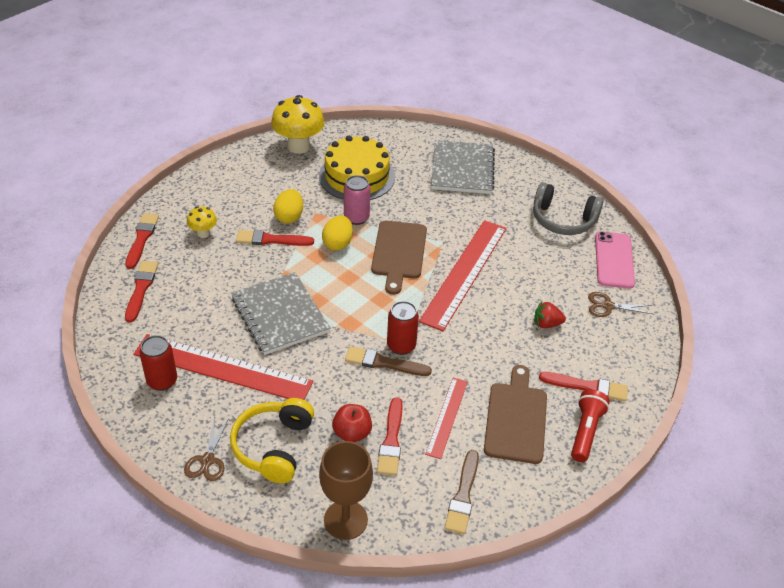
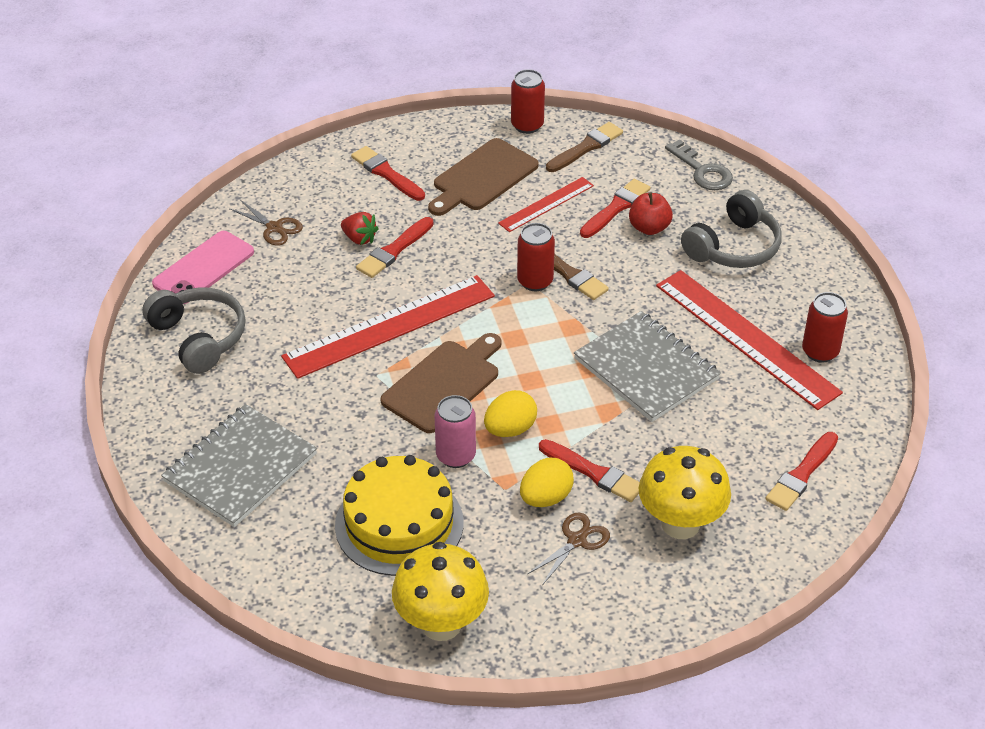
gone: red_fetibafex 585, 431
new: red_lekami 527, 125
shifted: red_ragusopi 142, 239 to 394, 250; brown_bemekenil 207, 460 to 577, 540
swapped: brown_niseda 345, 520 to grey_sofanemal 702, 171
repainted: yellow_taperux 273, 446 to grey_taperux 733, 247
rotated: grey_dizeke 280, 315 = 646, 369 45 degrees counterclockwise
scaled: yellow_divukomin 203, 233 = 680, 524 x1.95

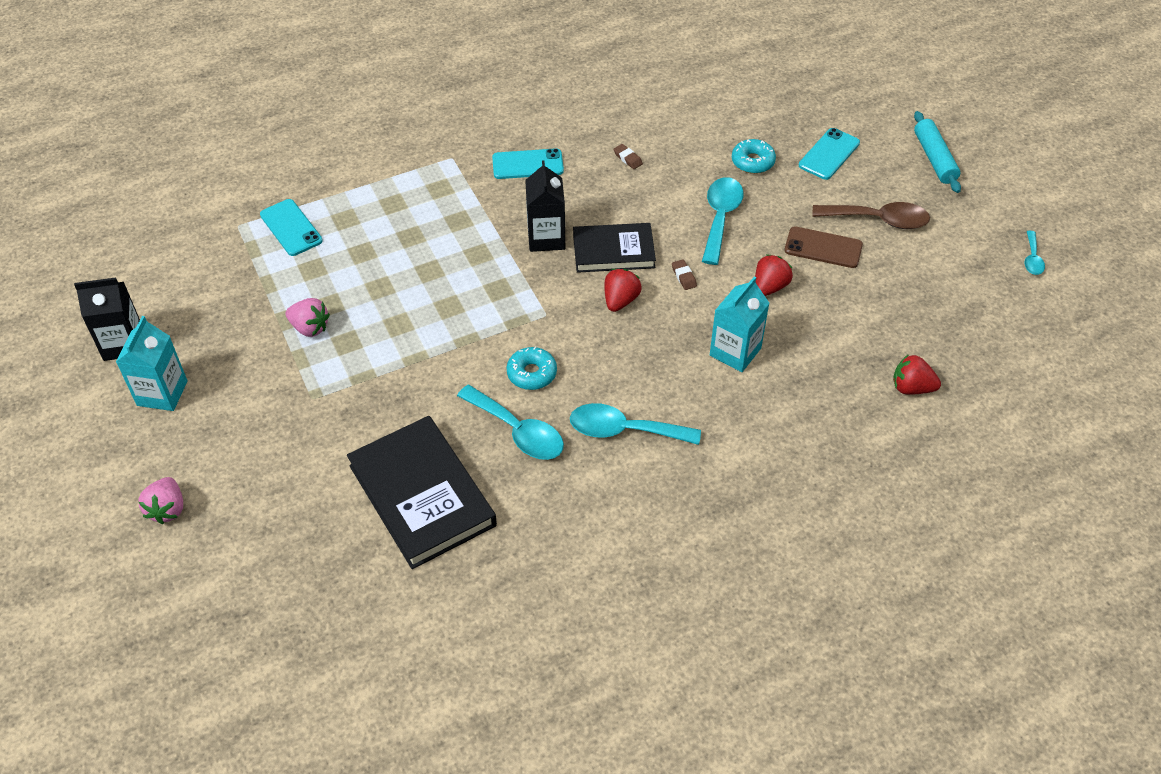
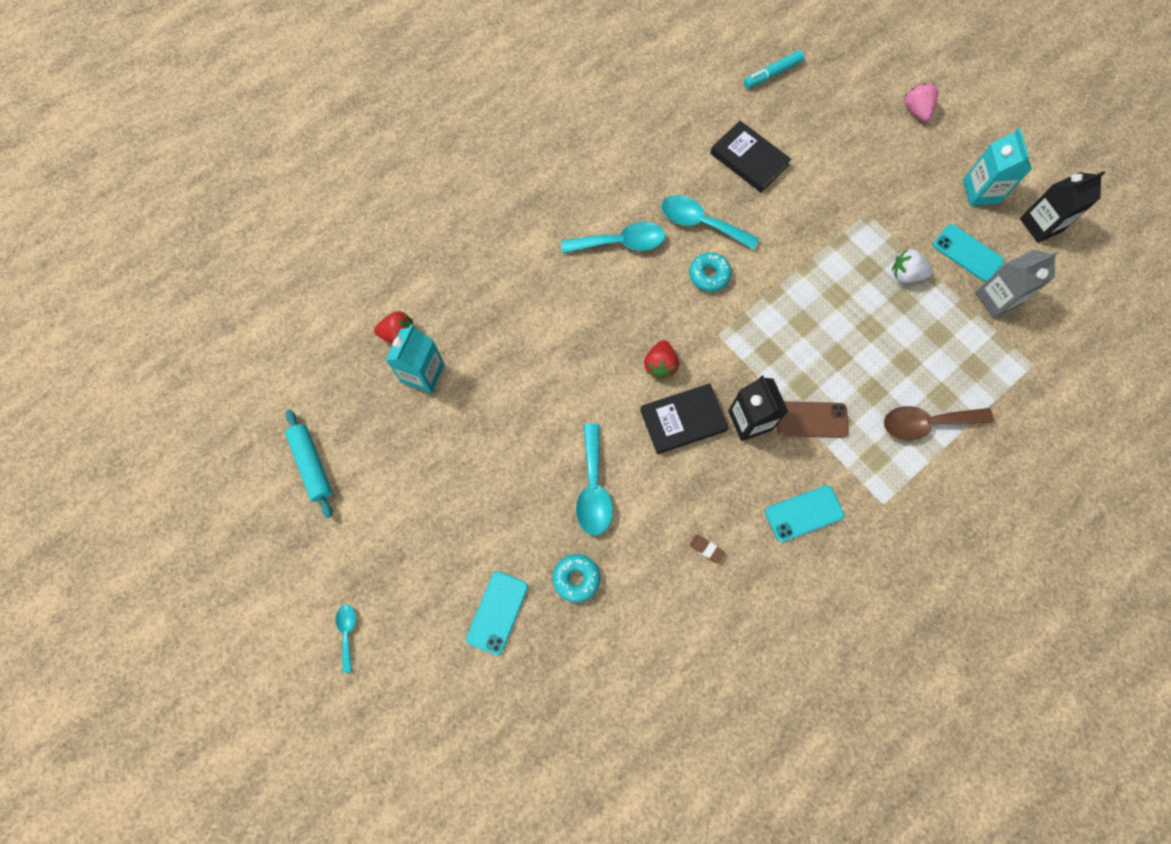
gone: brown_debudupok 684, 276; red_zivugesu 769, 287
new: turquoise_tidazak 772, 74; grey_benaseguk 997, 299
shifted: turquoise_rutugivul 934, 158 to 312, 465; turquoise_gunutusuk 1032, 259 to 347, 632; turquoise_benaseguk 735, 352 to 423, 373; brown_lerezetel 823, 248 to 811, 419; brown_gunutusuk 878, 220 to 926, 423; turquoise_lerezetel 291, 228 to 967, 253
repainted: pink_zivugesu 310, 328 to white_zivugesu 905, 274
scaled: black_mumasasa 422, 495 = 749, 159 x0.64

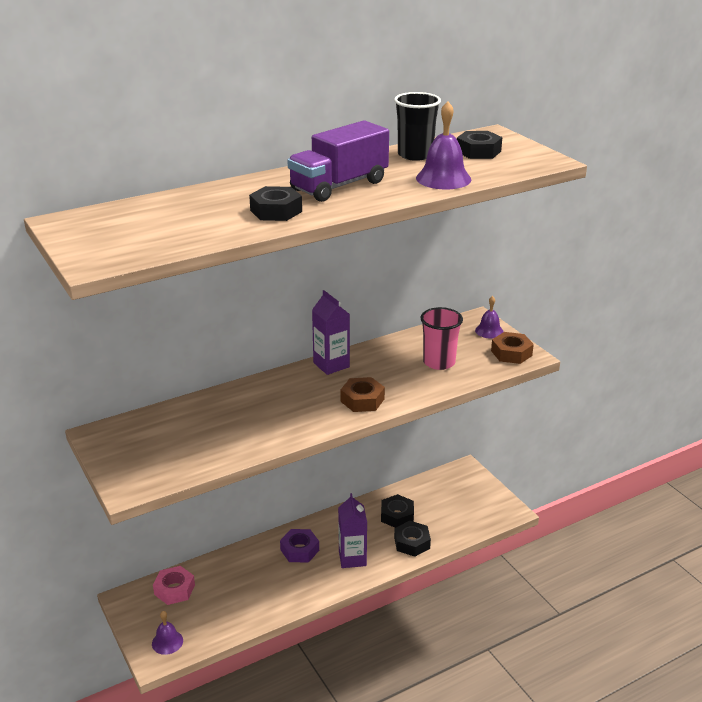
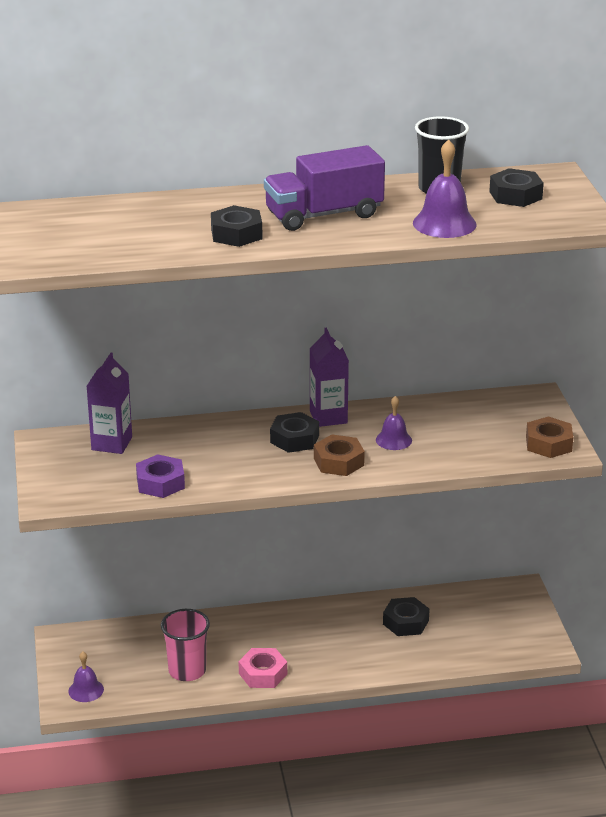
shifted: purple_benaseguk 352, 558 to 112, 443; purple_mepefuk 299, 550 to 160, 483; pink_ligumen 439, 362 to 187, 671; pink_mepefuk 174, 589 to 263, 673; black_mepefuk 412, 543 to 294, 439; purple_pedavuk 489, 331 to 393, 440

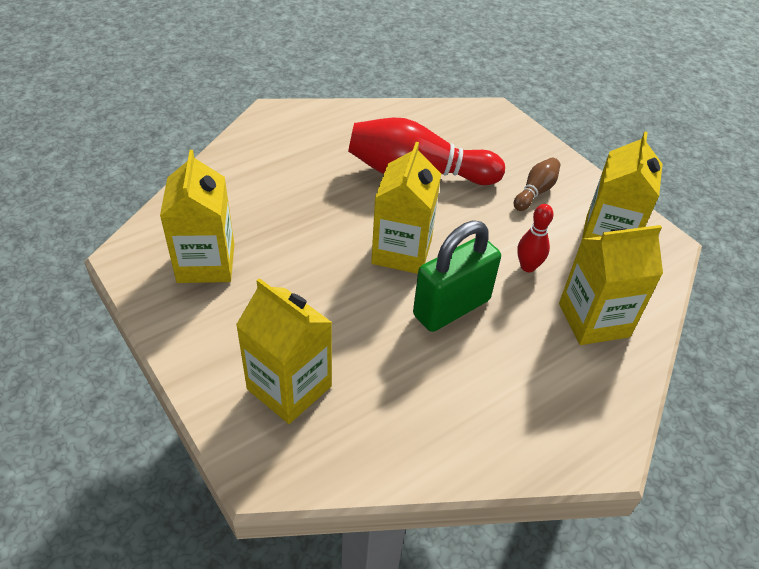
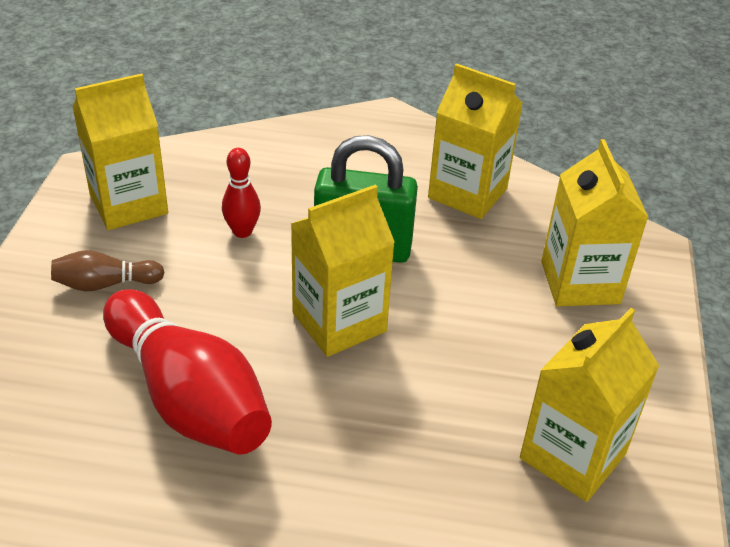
shifted: yellow_benaseguk 593, 320 to 467, 193

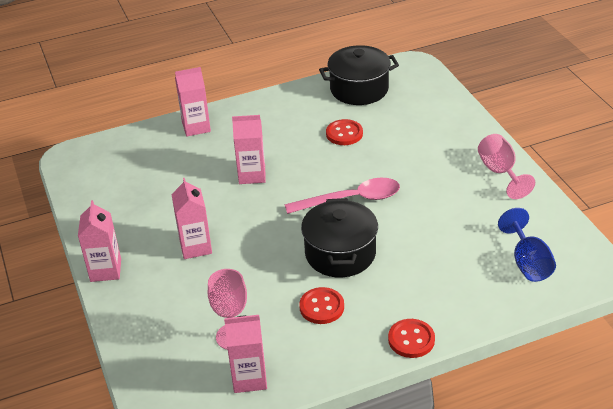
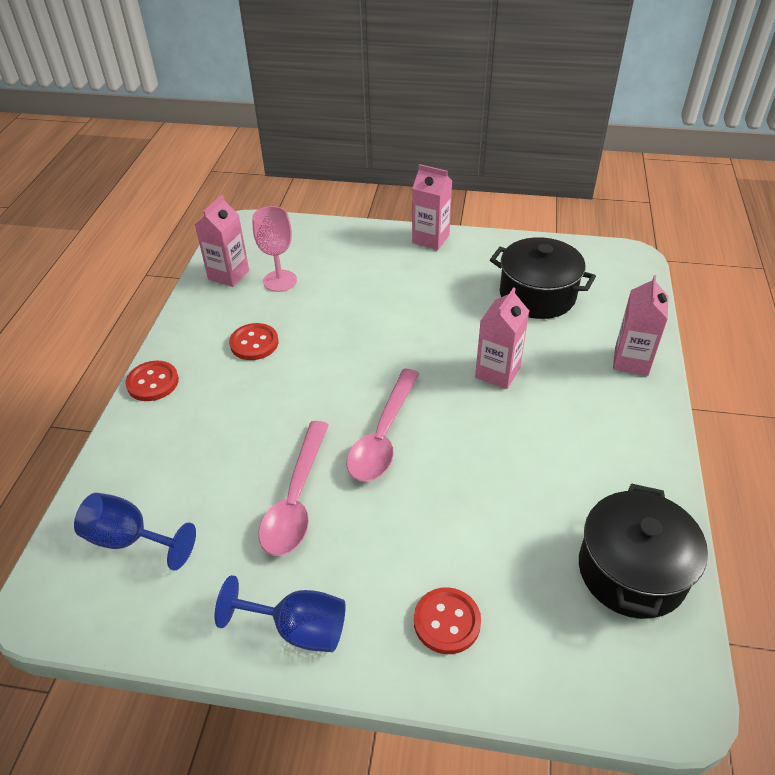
gone: pink_benaseguk 195, 247
new: pink_gunutusuk 296, 499
shifted: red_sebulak 344, 134 to 447, 621; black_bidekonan 340, 253 to 537, 295
repainted: pink_niseda 500, 172 to blue_niseda 298, 629

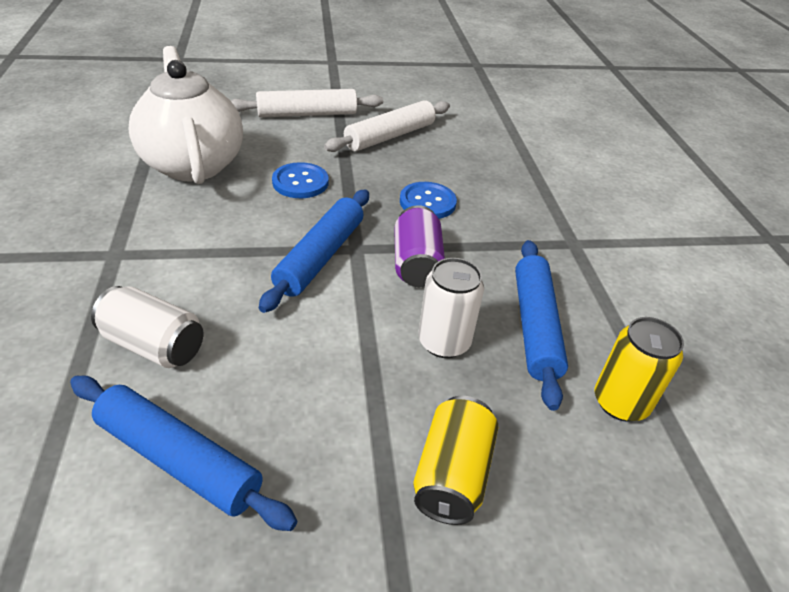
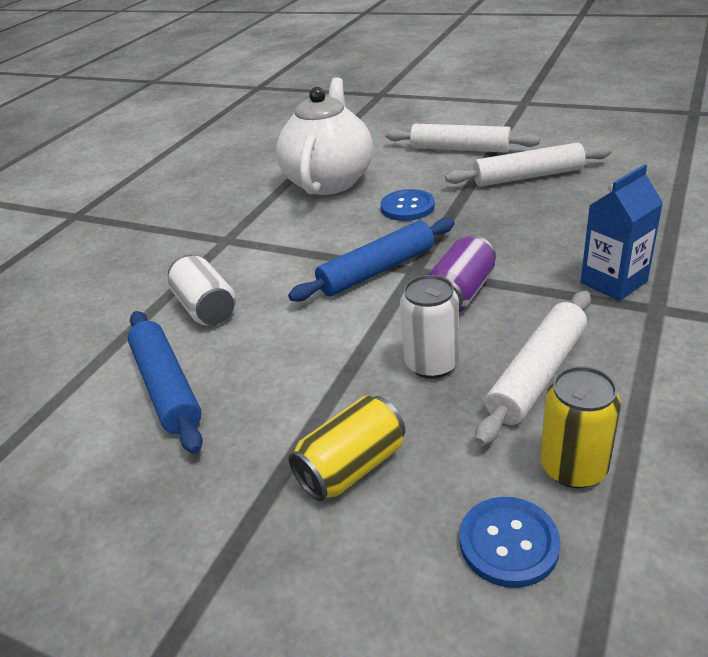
new: blue_benaseguk 613, 282
shifted: blue_sebulak 427, 202 to 508, 543
repainted: blue_rutugivul 535, 326 to white_rutugivul 537, 374

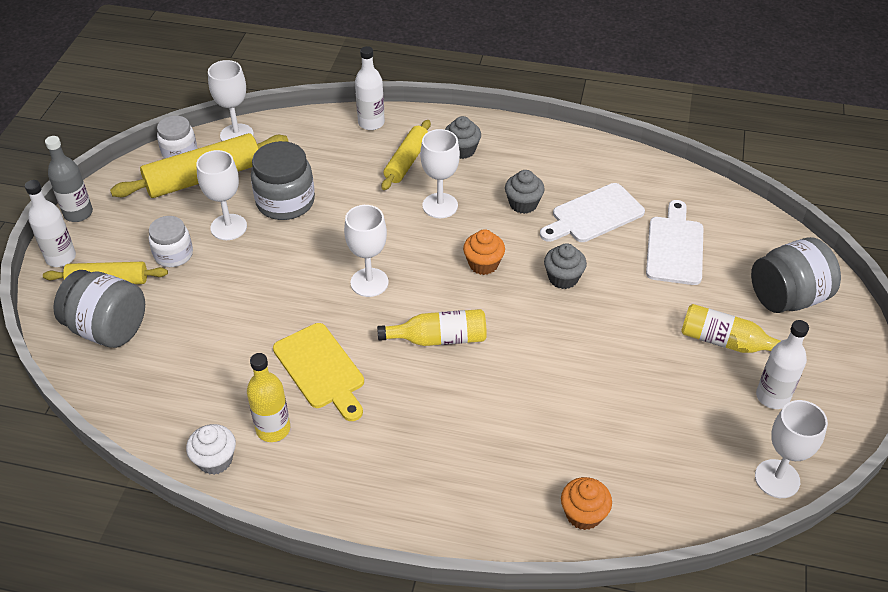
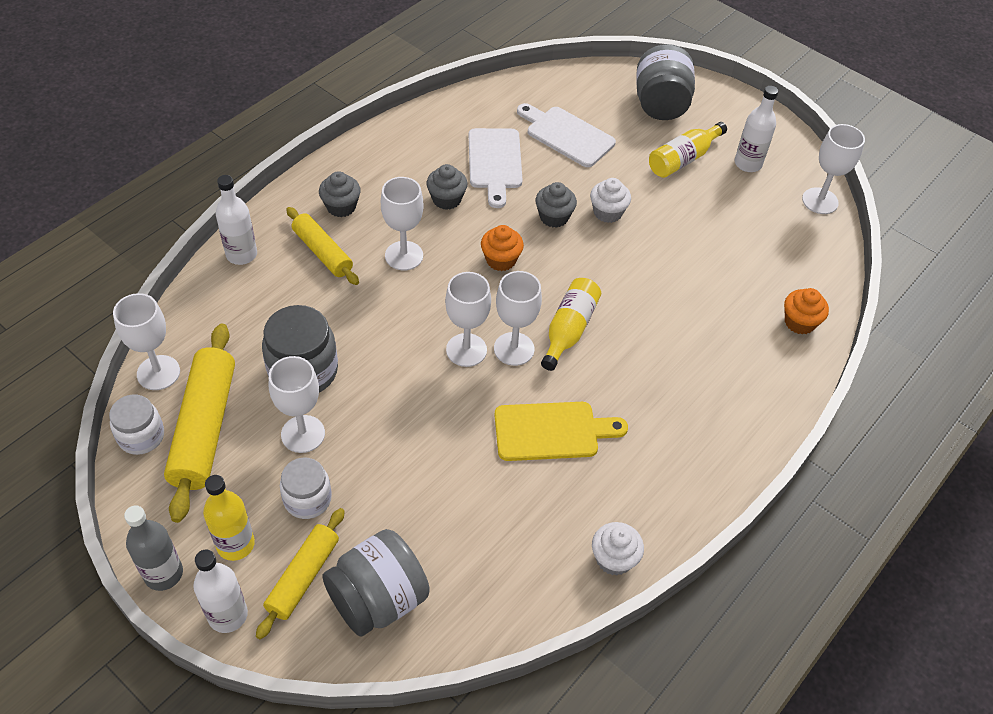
new: white_niseda 514, 349; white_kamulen 607, 212
shifted: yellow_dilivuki 273, 429 to 235, 544

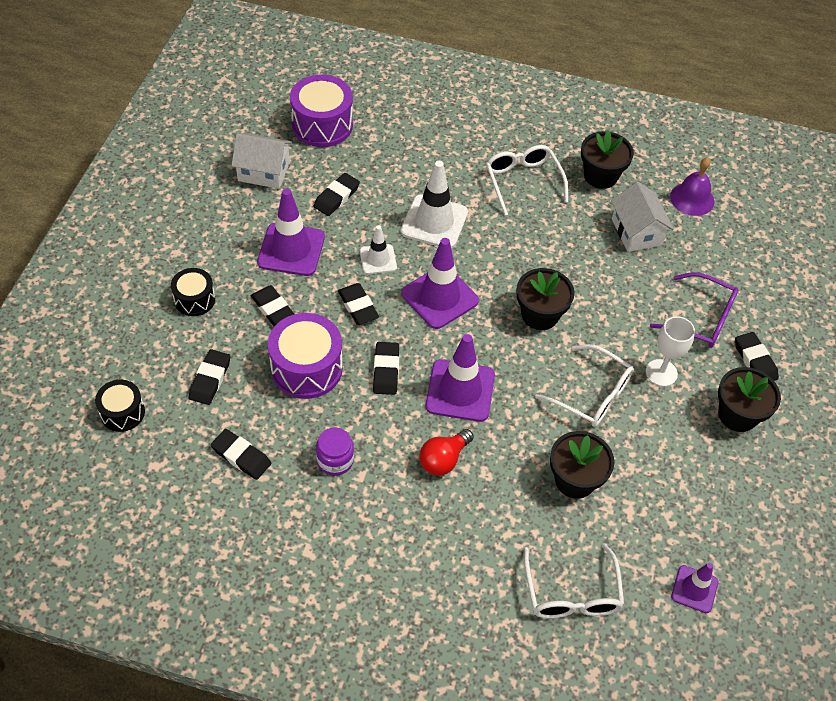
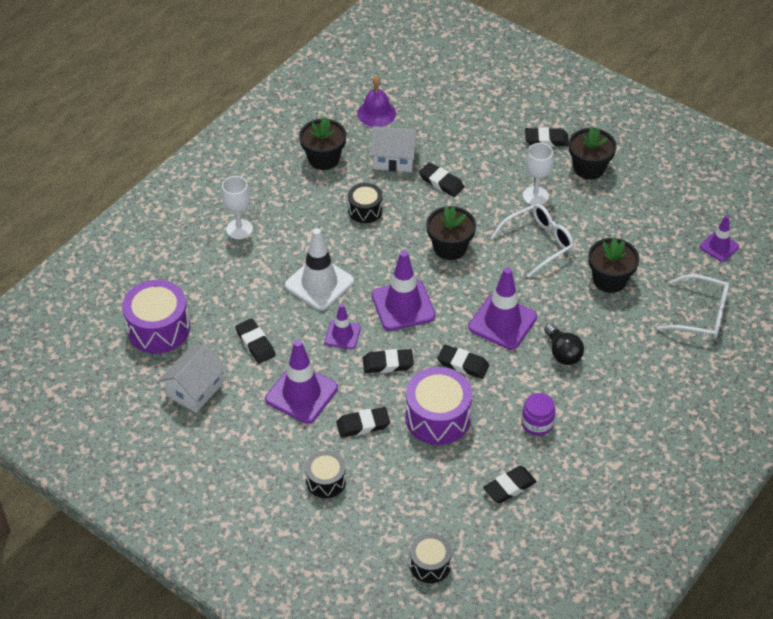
gone: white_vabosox 522, 181; purple_vabosox 701, 319
new: white_niseda 239, 229; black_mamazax 365, 210
shifted: black_debudupok 210, 379 to 441, 182
repainted: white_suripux 378, 259 to purple_suripux 342, 335; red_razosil 443, 459 to black_razosil 562, 353

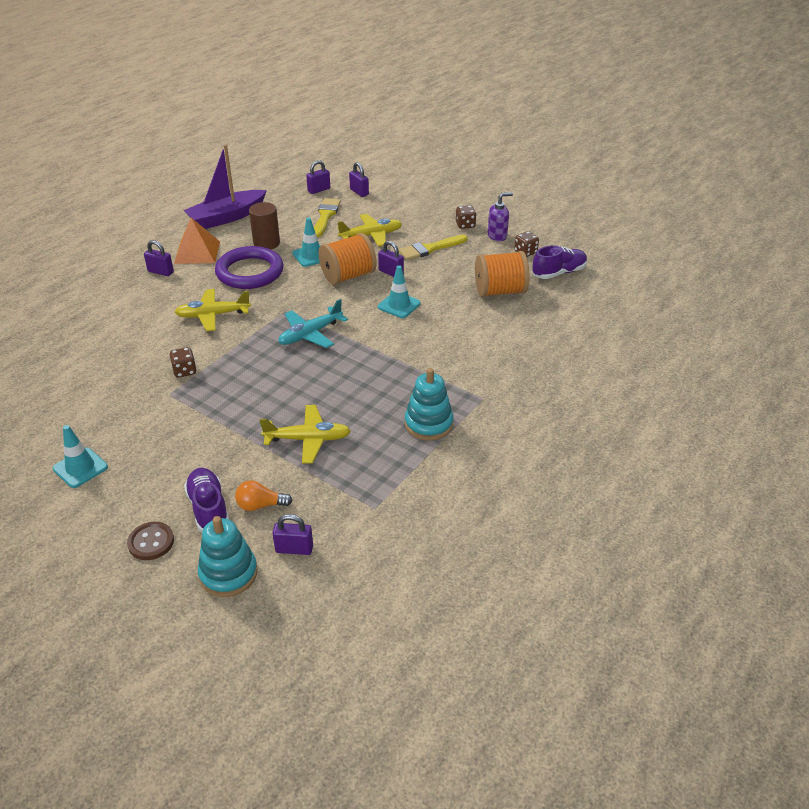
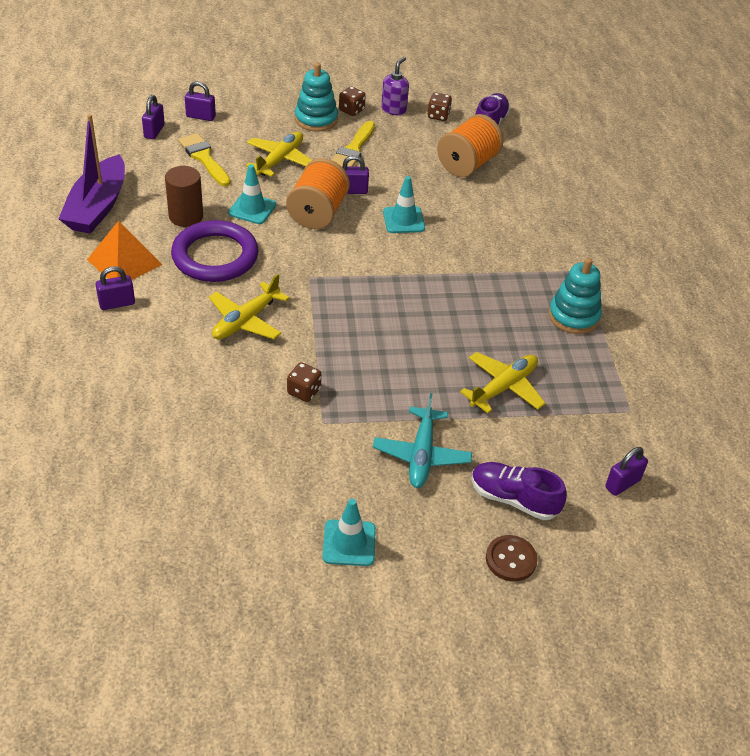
gone: orange_razosil 260, 505
shifted: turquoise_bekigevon 228, 574 to 316, 119; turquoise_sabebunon 310, 334 to 421, 455

